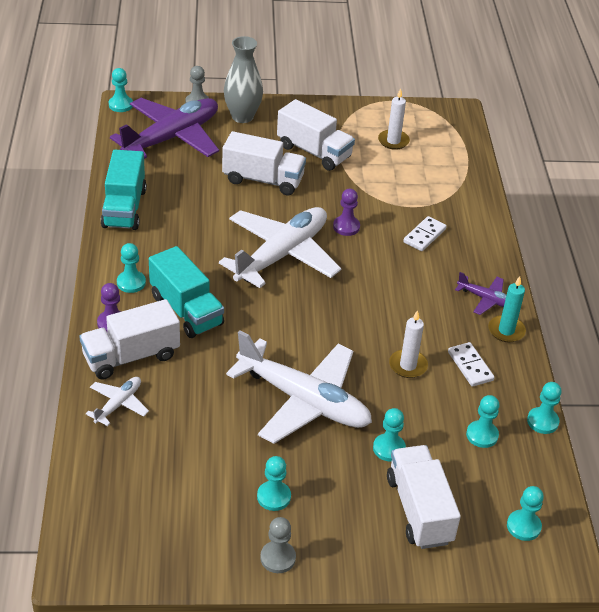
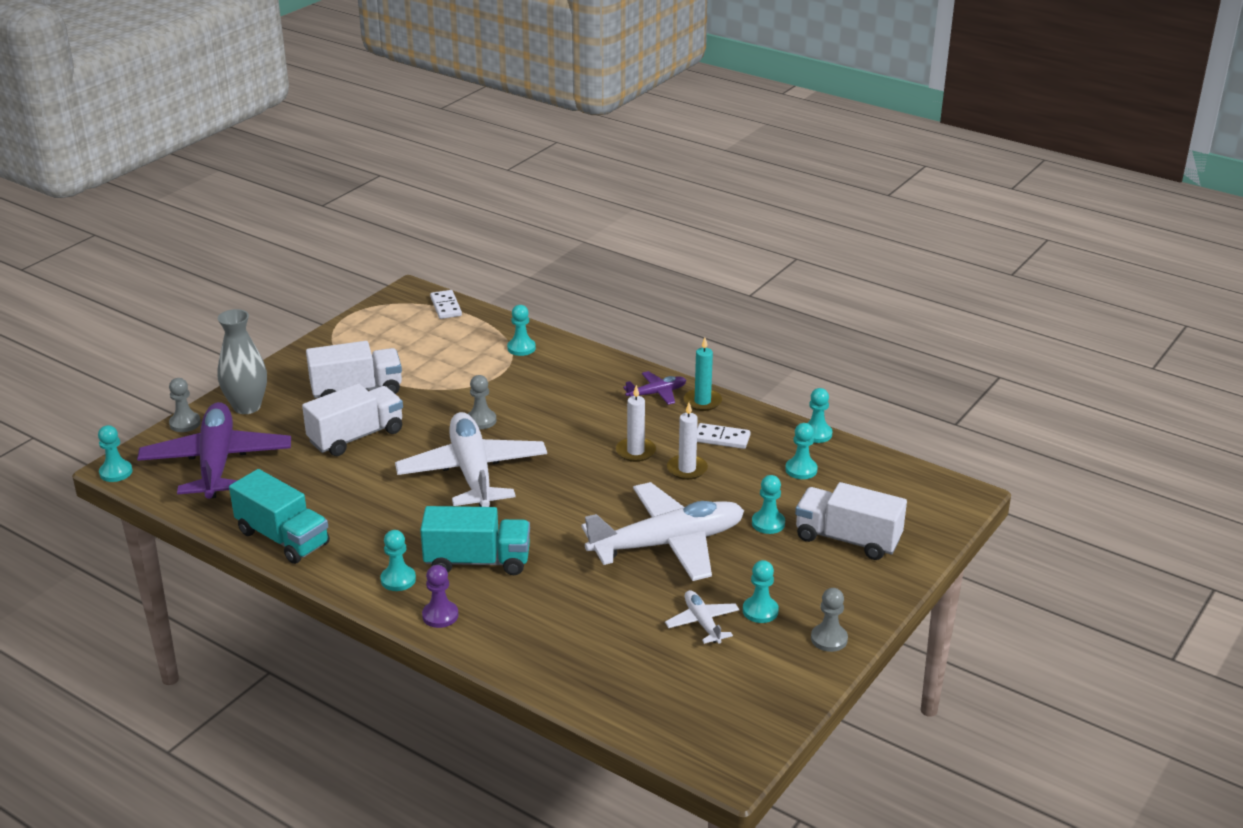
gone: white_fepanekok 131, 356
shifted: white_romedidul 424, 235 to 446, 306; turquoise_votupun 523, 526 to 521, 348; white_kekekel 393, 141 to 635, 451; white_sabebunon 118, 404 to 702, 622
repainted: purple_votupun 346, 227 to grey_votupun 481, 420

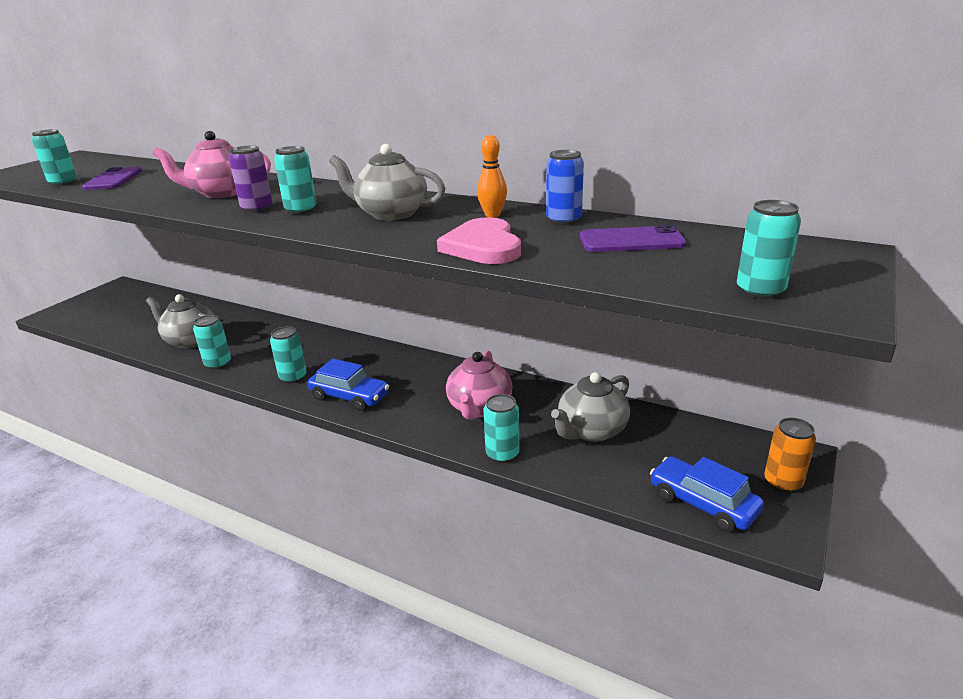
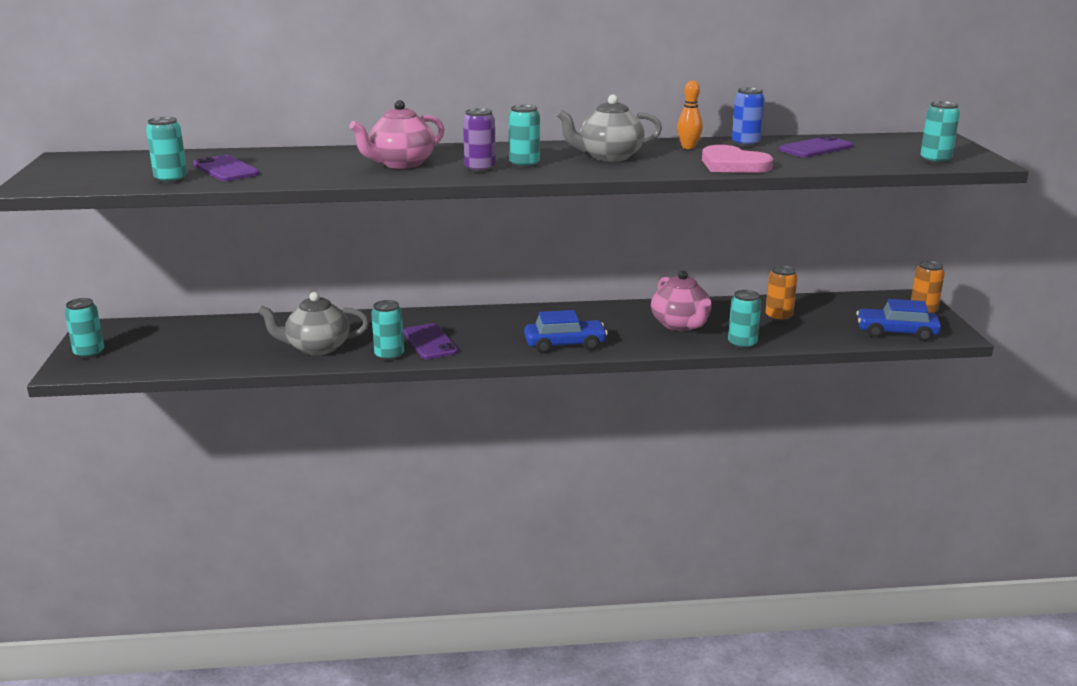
new: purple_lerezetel 430, 342
shifted: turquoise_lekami 293, 377 to 89, 353
swapped: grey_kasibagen 591, 430 to orange_lekami 778, 317

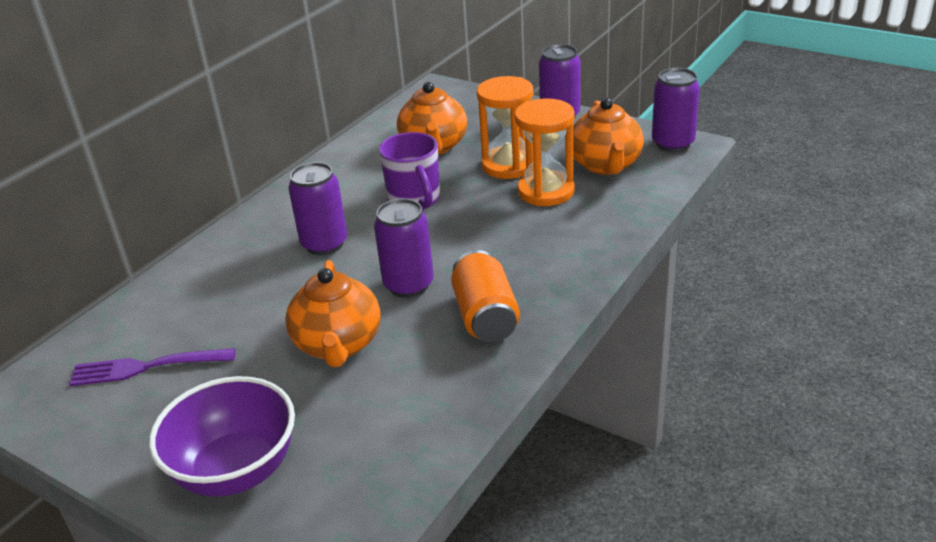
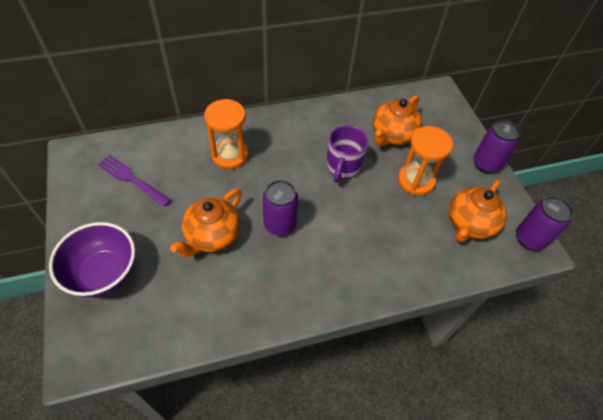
gone: purple_lekami 324, 244; orange_lekami 485, 316
shifted: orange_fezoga 546, 191 to 230, 155

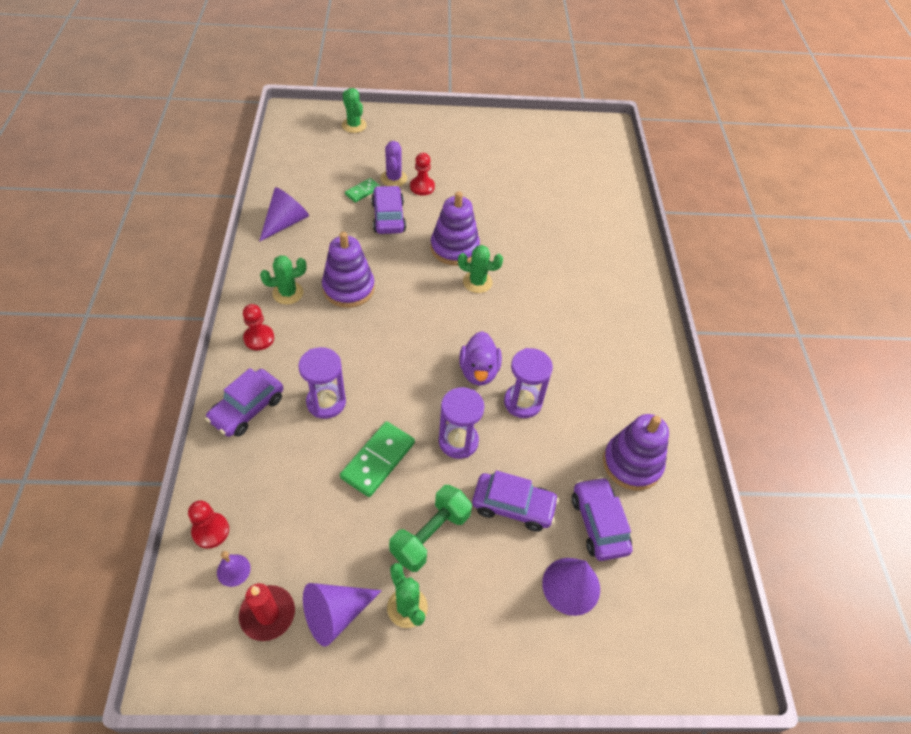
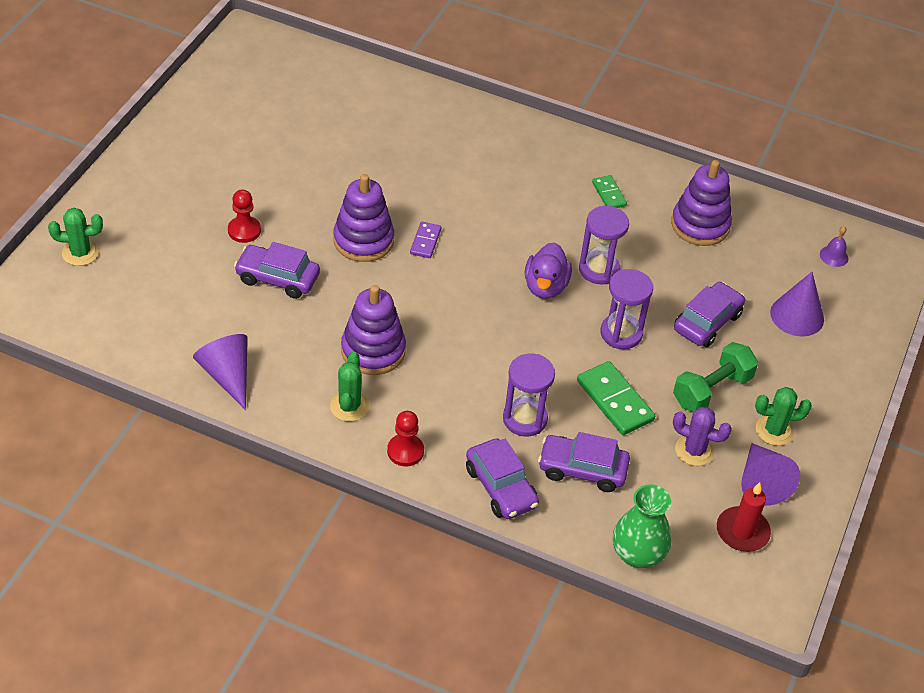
shifted: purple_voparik 598, 524 to 582, 469; green_romedidul 363, 191 to 609, 194; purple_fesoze 393, 178 to 694, 450; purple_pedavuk 233, 570 to 834, 256
swapped: green_fesoze 477, 282 to purple_romedidul 425, 241; red_votupun 211, 531 to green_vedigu 637, 554
rotated: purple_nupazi 479, 371 = 545, 287 75 degrees clockwise; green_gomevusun 430, 535 = 711, 390 75 degrees clockwise

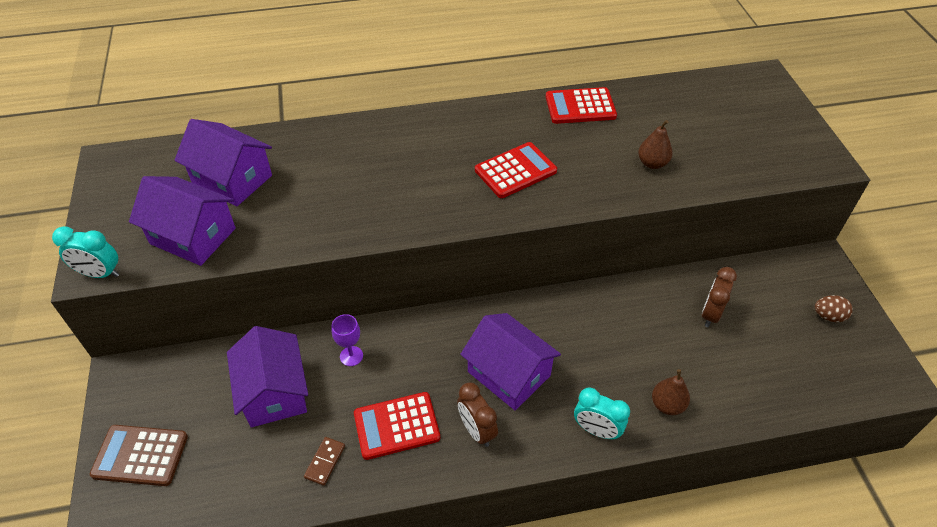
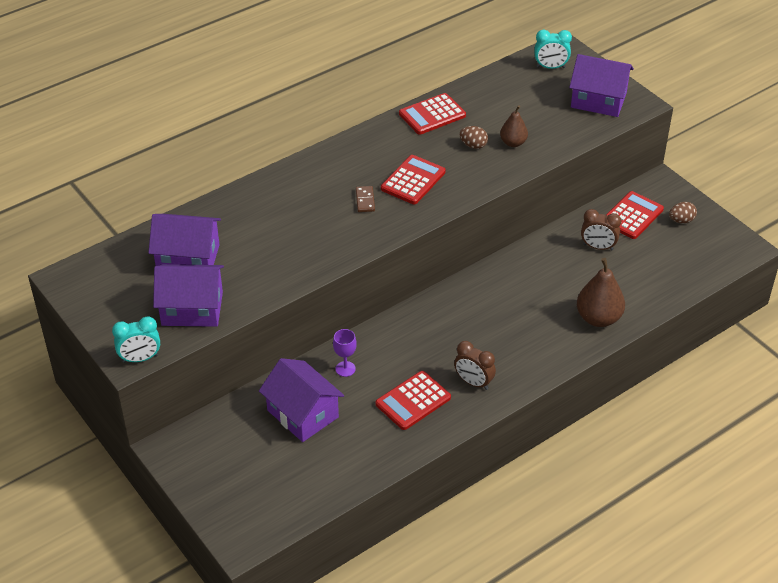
gone: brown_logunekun 140, 455
new: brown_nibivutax 473, 145; red_logunekun 632, 216
shifted: brown_romedidul 325, 462 to 365, 200; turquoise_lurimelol 596, 430 to 550, 67; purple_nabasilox 509, 374 to 598, 100
rotated: brown_lurimelol 710, 314 = 598, 247 75 degrees counterclockwise
scaled: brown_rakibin 667, 405 = 598, 318 x1.64

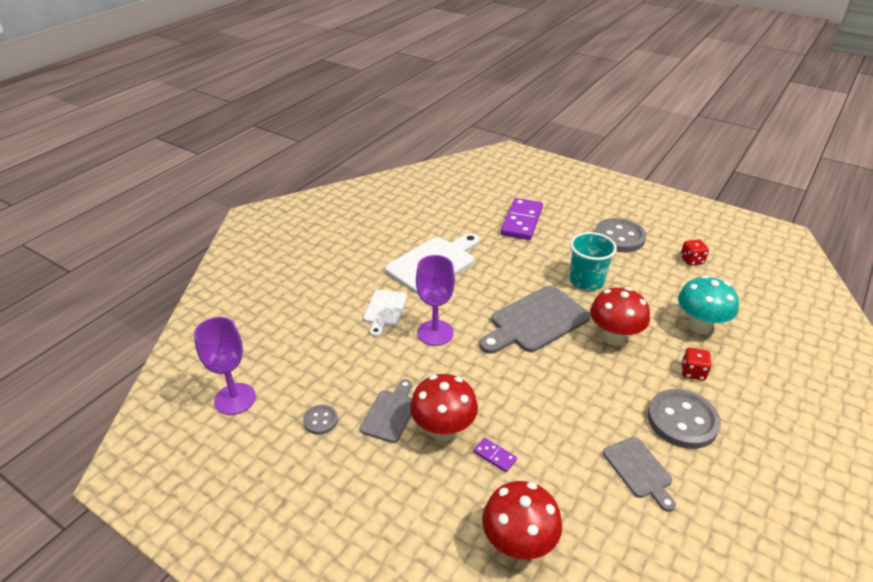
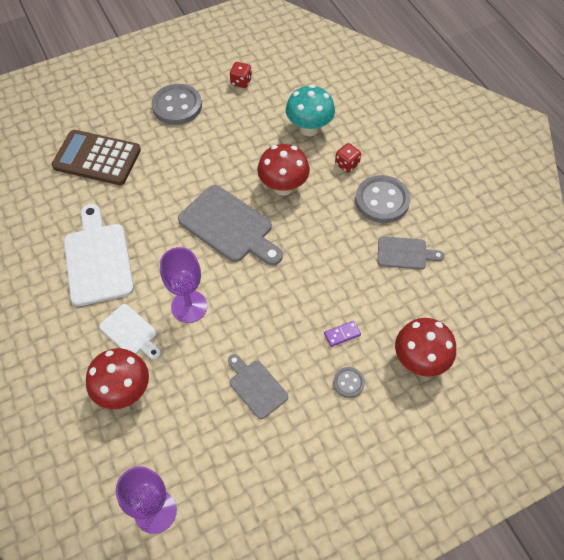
gone: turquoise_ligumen 586, 281
shifted: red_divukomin 443, 430 to 124, 391; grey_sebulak 320, 420 to 348, 383
swapped: purple_romedidul 522, 221 to brown_logunekun 97, 158
rotated: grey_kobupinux 536, 321 = 229, 226 45 degrees counterclockwise

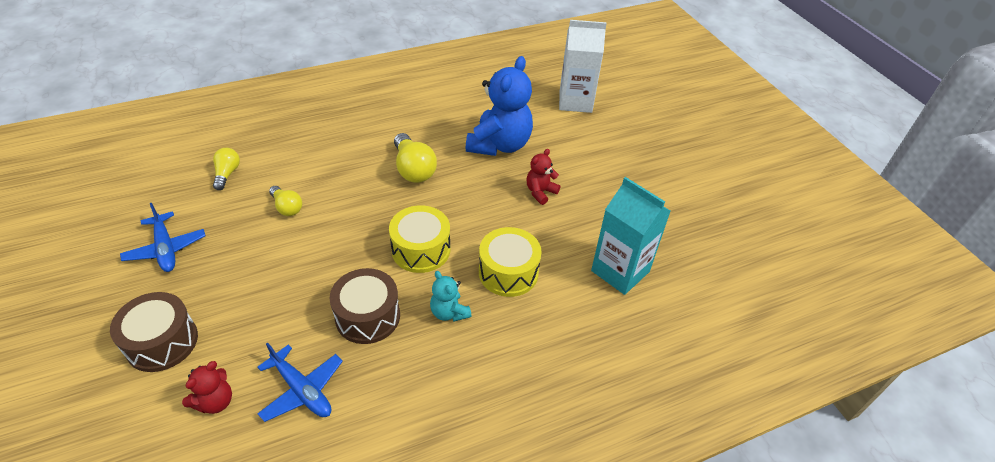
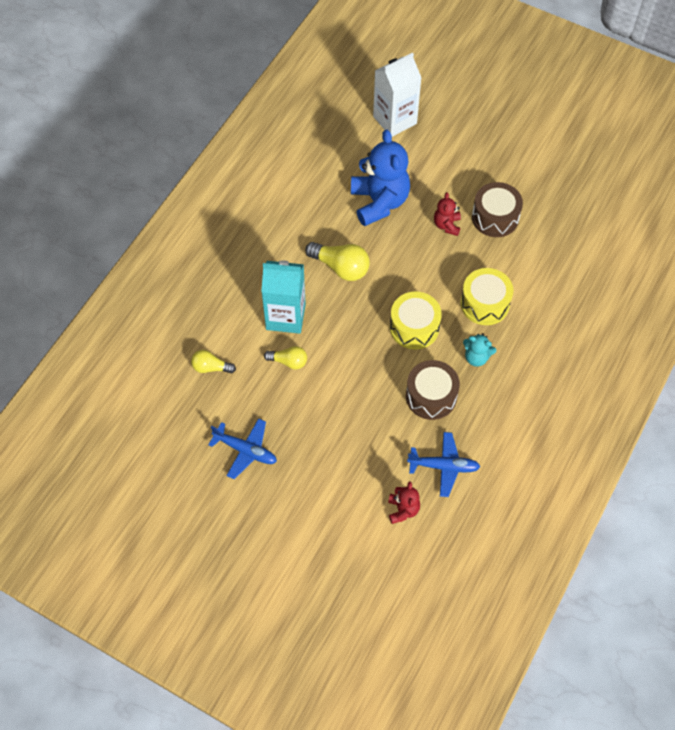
shifted: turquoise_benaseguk 620, 271 to 285, 316; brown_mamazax 162, 342 to 495, 217
rotated: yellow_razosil 227, 174 = 211, 367 45 degrees counterclockwise

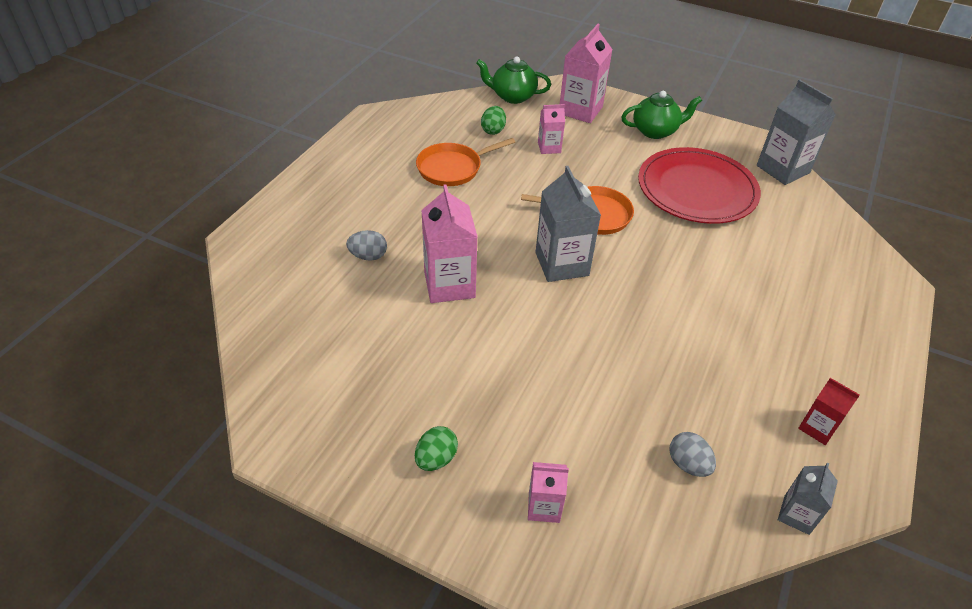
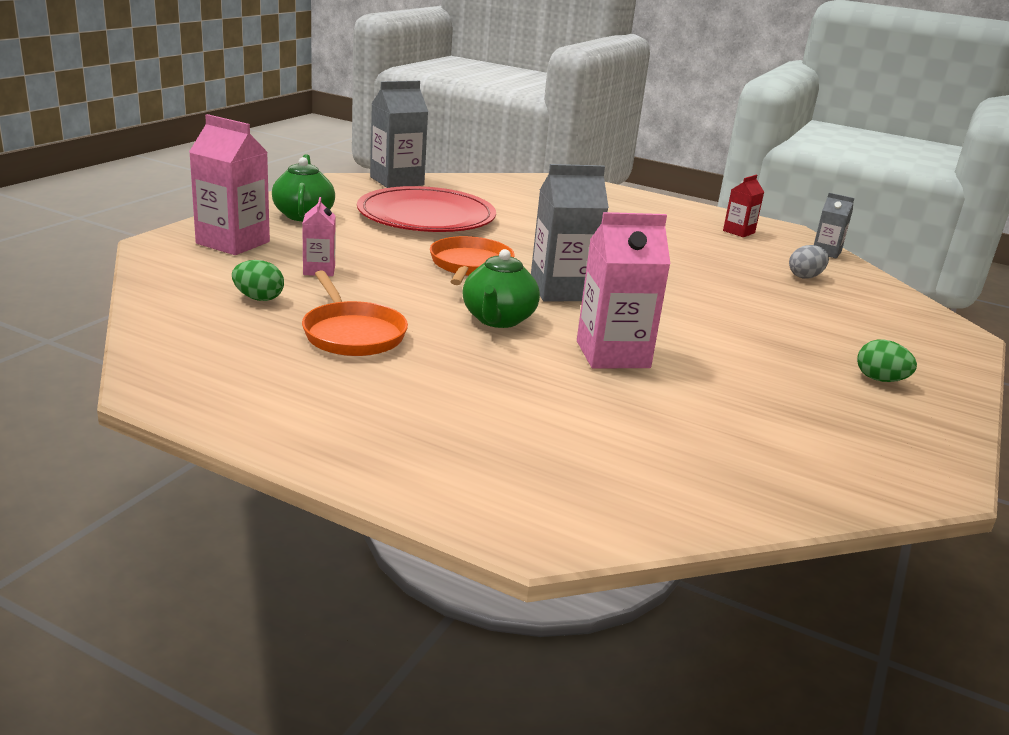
gone: grey_nibivutax 368, 256; pink_benaseguk 544, 507
shifted: green_kasibagen 512, 96 to 498, 319

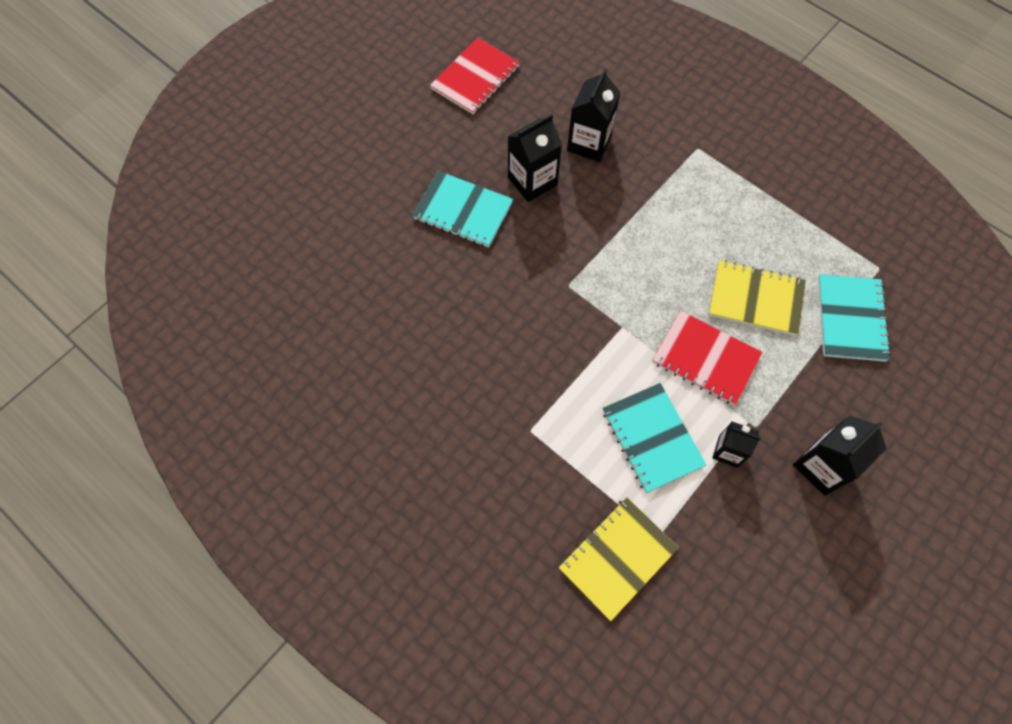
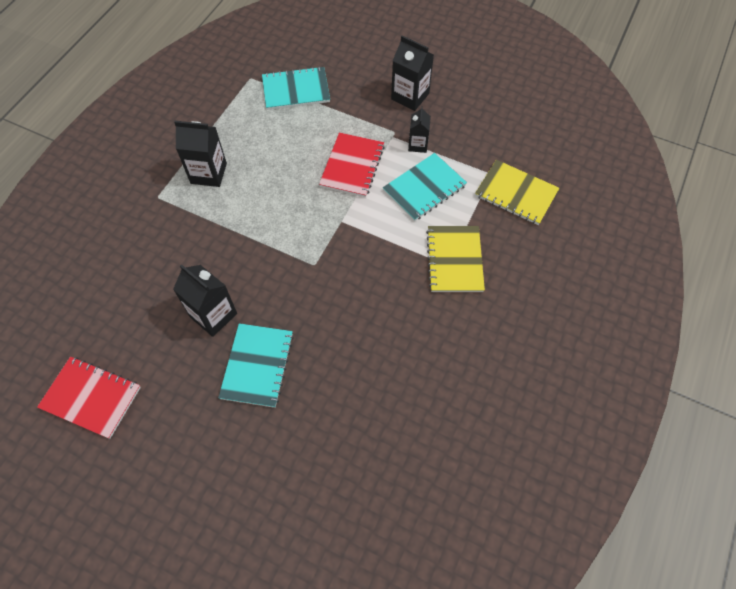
shifted: black_benaseguk 589, 143 to 208, 173; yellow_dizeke 755, 299 to 454, 260

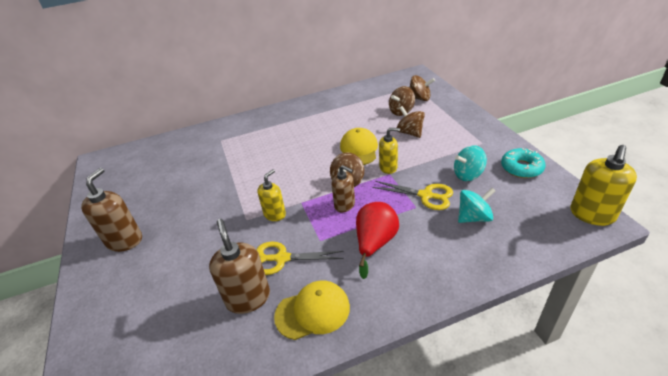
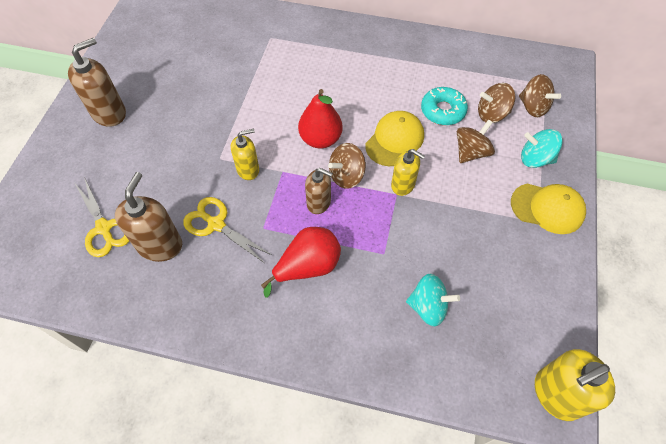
new: red_rakibin 320, 139
shifted: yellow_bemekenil 426, 195 to 104, 228; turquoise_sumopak 521, 168 to 443, 111; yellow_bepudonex 312, 311 to 547, 208; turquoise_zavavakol 468, 174 to 535, 159
rotated: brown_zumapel 344, 205 = 319, 203 45 degrees counterclockwise; brown_zavavakol 410, 133 = 471, 152 45 degrees clockwise

